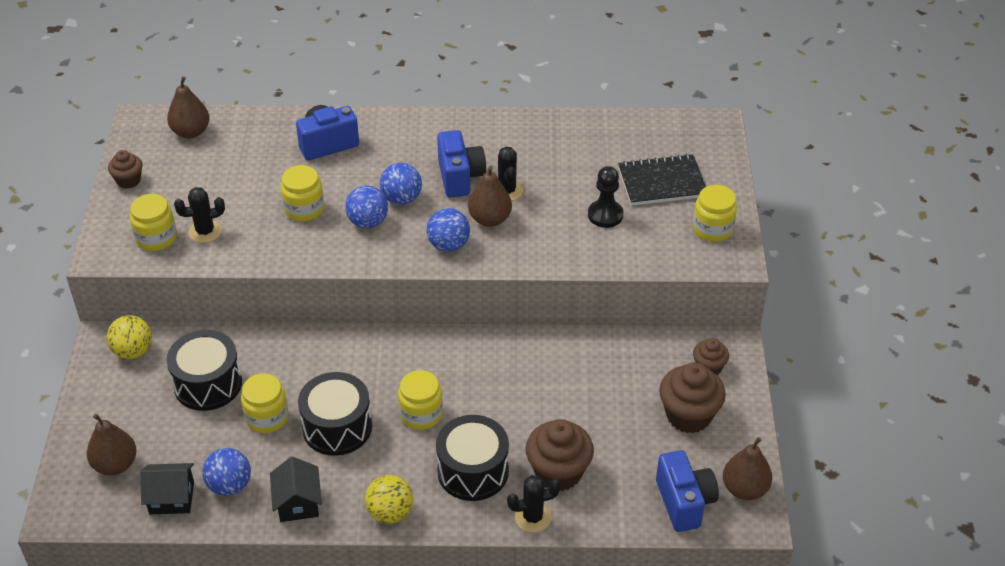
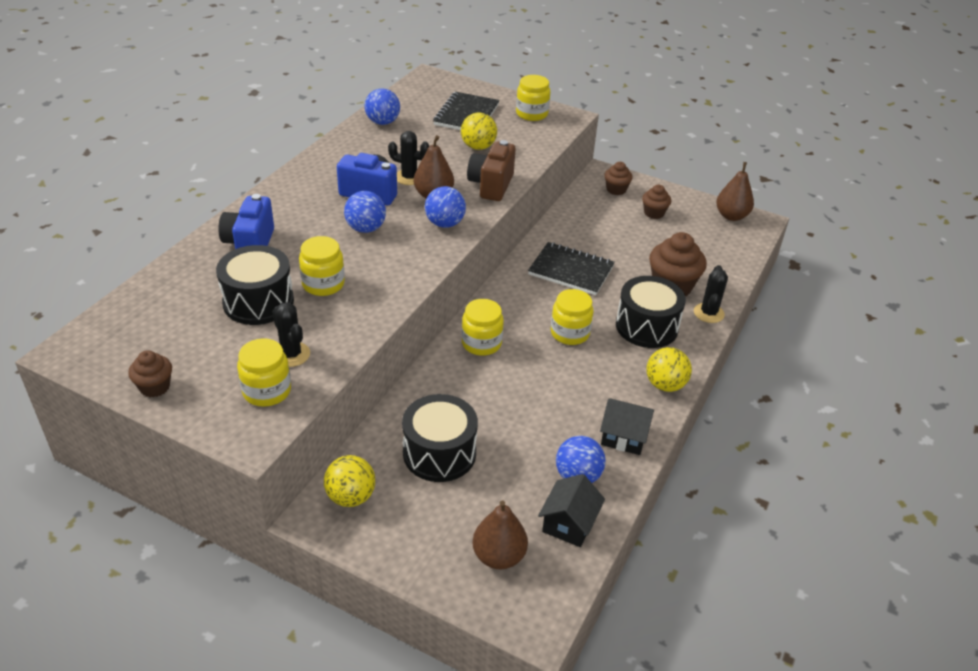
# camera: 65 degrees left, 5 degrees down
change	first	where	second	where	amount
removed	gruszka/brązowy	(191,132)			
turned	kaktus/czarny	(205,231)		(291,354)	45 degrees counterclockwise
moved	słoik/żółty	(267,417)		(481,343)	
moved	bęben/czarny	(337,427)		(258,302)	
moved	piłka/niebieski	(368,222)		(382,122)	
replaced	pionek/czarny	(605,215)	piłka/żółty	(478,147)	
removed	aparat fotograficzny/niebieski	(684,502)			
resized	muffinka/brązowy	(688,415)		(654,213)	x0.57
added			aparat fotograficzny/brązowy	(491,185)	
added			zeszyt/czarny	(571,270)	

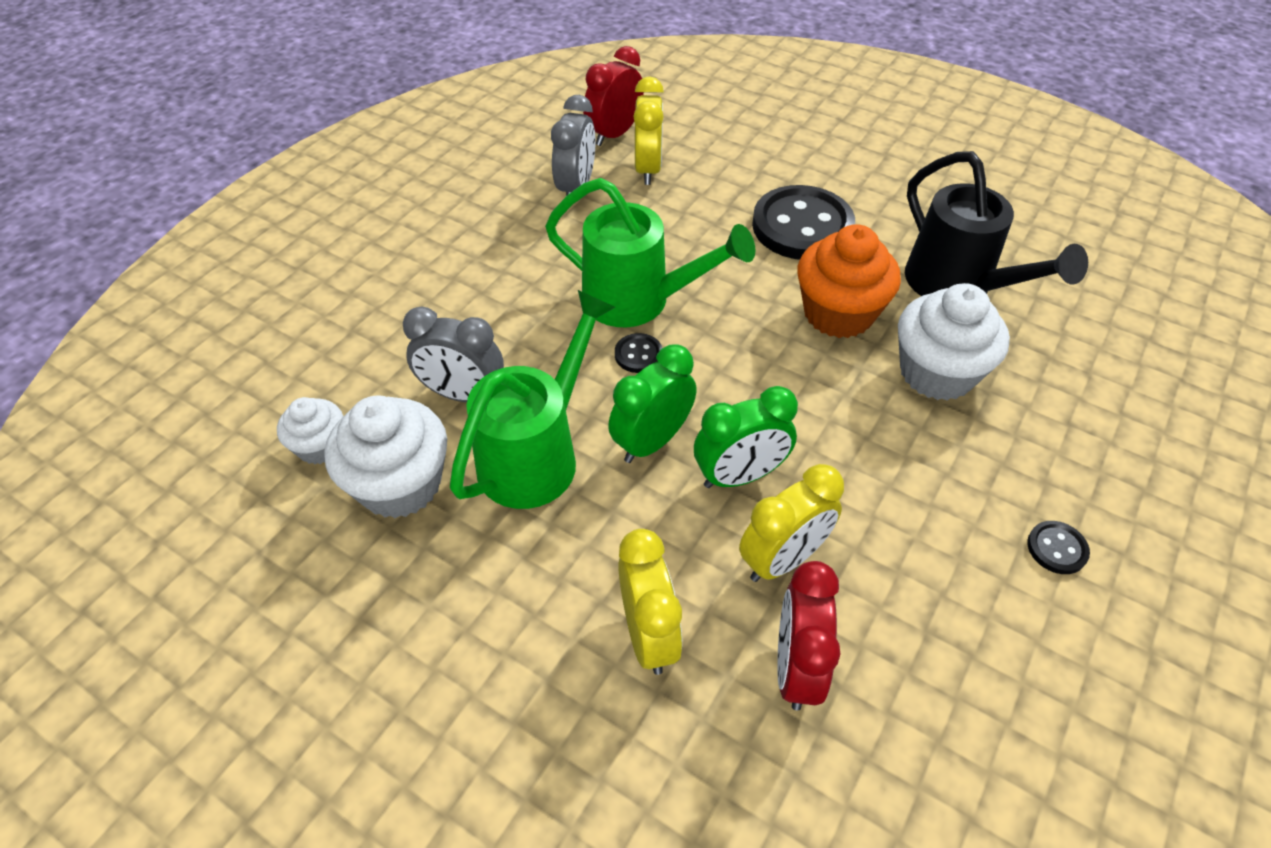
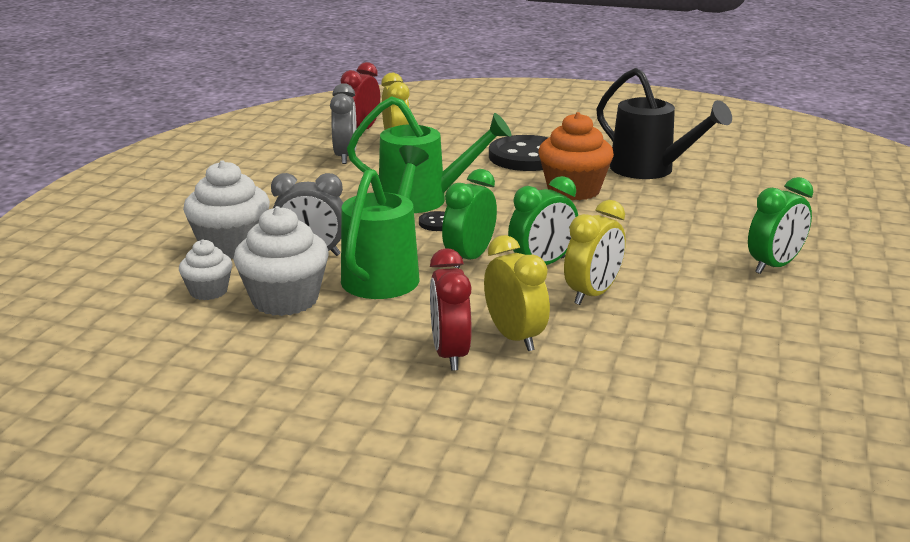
# camera: 15 degrees left, 25 degrees down
change	first	where	second	where	amount
moved	budzik/czerwony	(796,667)		(450,354)	
moved	muffinka/biały	(936,373)		(231,246)	
replaced	guzik/czarny	(1056,548)	budzik/zielony	(774,266)	

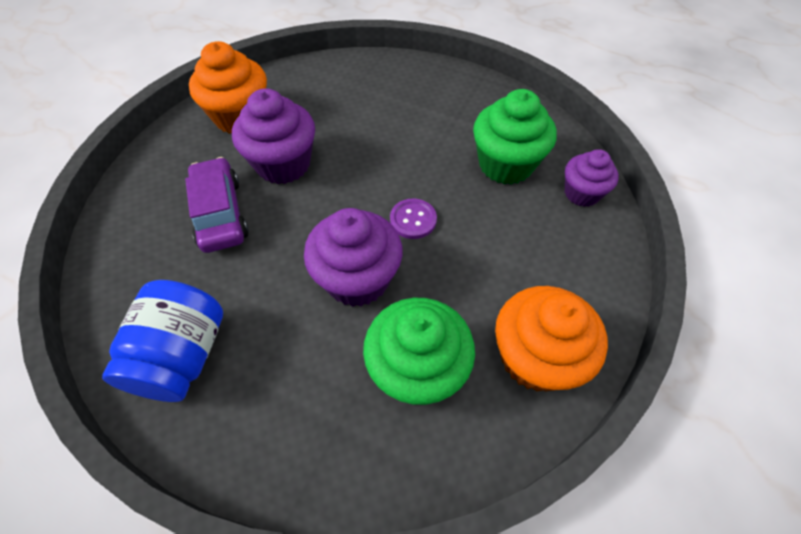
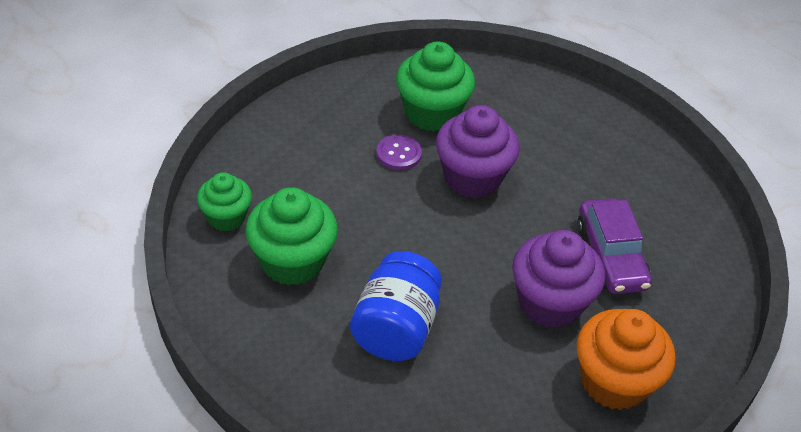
# camera: 175 degrees left, 10 degrees down
change	first	where	second	where	amount
moved	słoik/niebieski	(183,355)		(395,328)	
moved	guzik/fioletowy	(413,220)		(398,154)	
removed	muffinka/pomarańczowy	(535,357)			
recoloured	muffinka/fioletowy	(581,193)	muffinka/zielony	(226,217)	

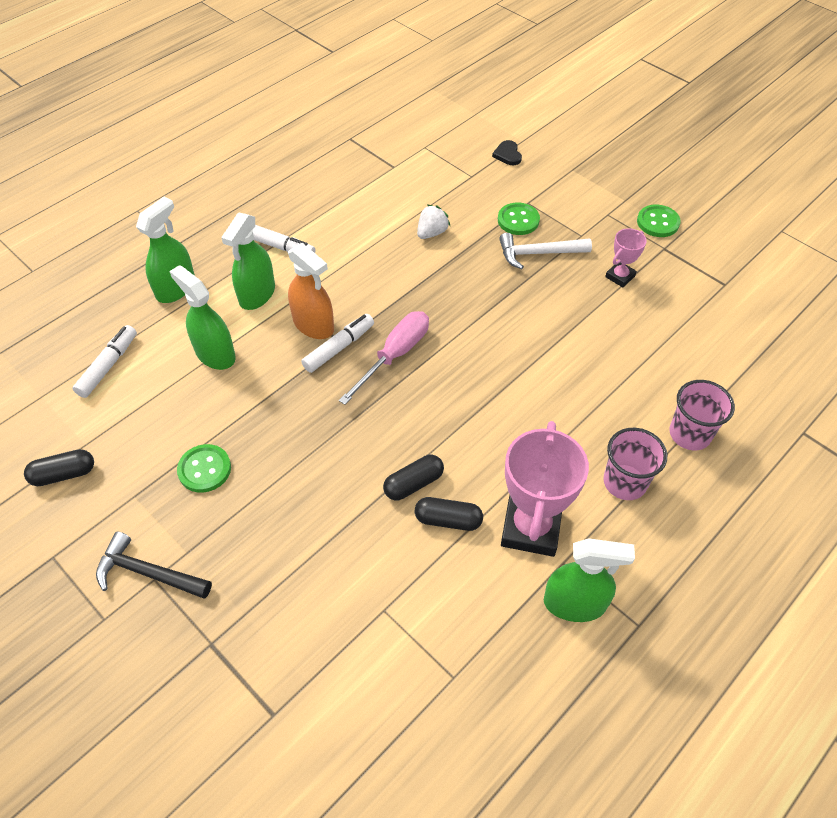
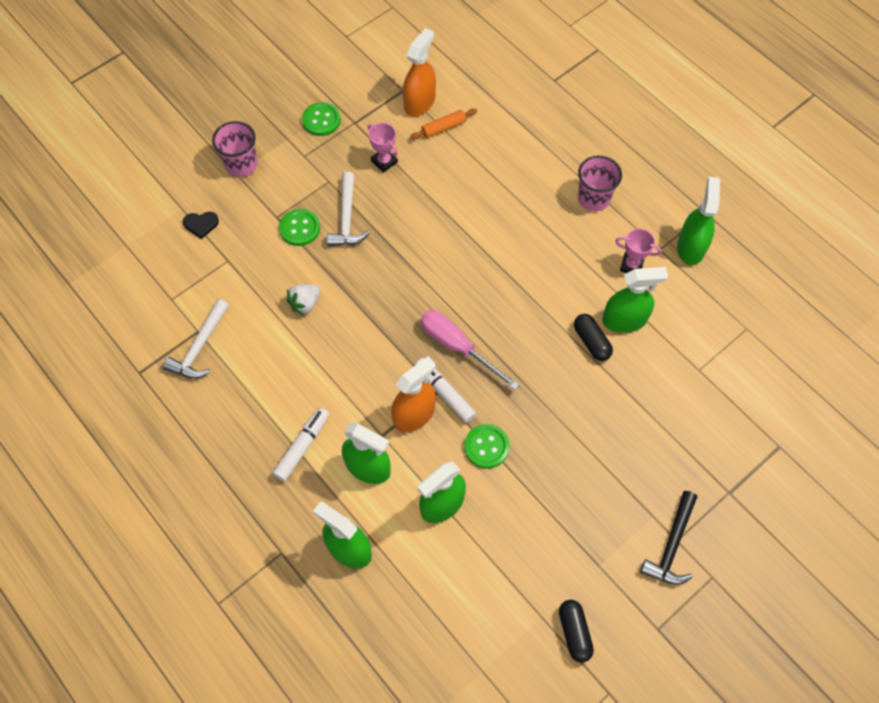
# camera: 85 degrees left, 10 degrees up
change	first	where	second	where	amount
removed	flamaster/biały	(108,366)			
moved	guzik/zielony	(204,469)		(486,447)	
replaced	kapsułka/czarny	(448,520)	spryskiwacz/zielony	(624,320)	
turned	truskawka/biały	(432,233)		(305,304)	90 degrees counterclockwise
resized	puchar/różowy	(530,528)		(631,265)	x0.50
moved	szklanka/różowy	(690,434)		(241,164)	
added			młotek/biały	(199,347)	
added			spryskiwacz/pomarańczowy	(419,102)	
added			wałek do ciasta/pomarańczowy	(443,128)	

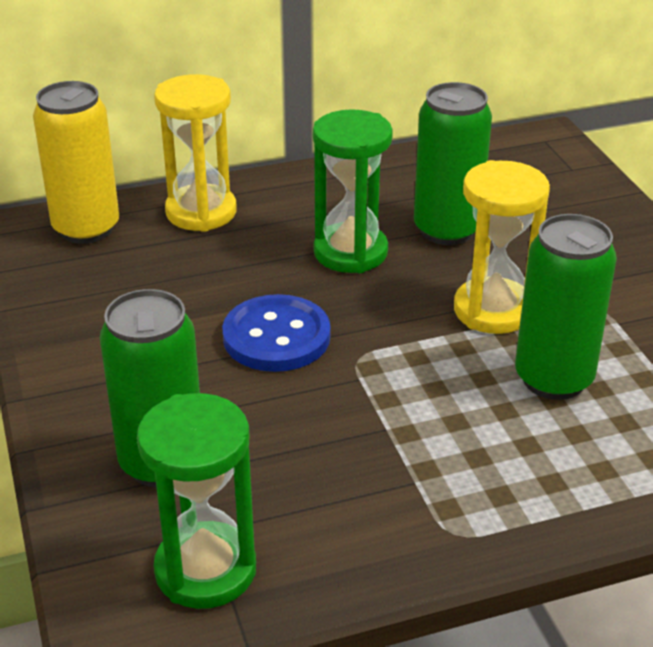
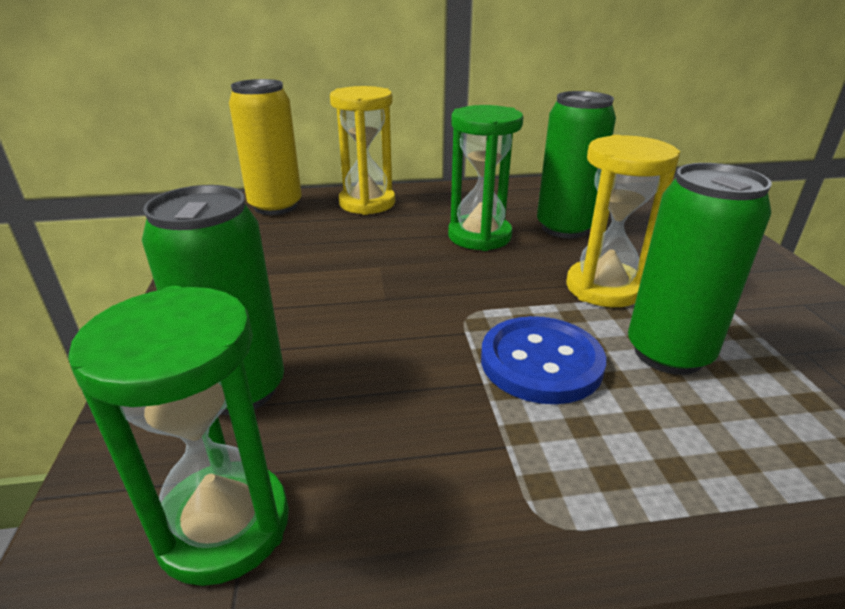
# camera: 10 degrees right, 5 degrees down
change	first	where	second	where	amount
moved	guzik/niebieski	(276,337)		(541,362)	

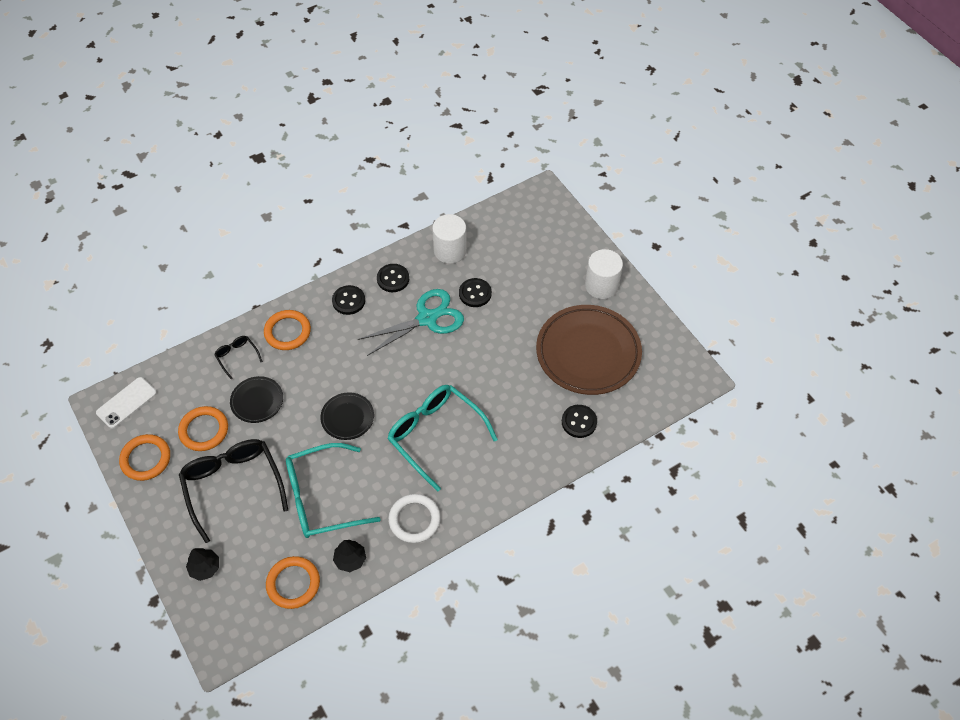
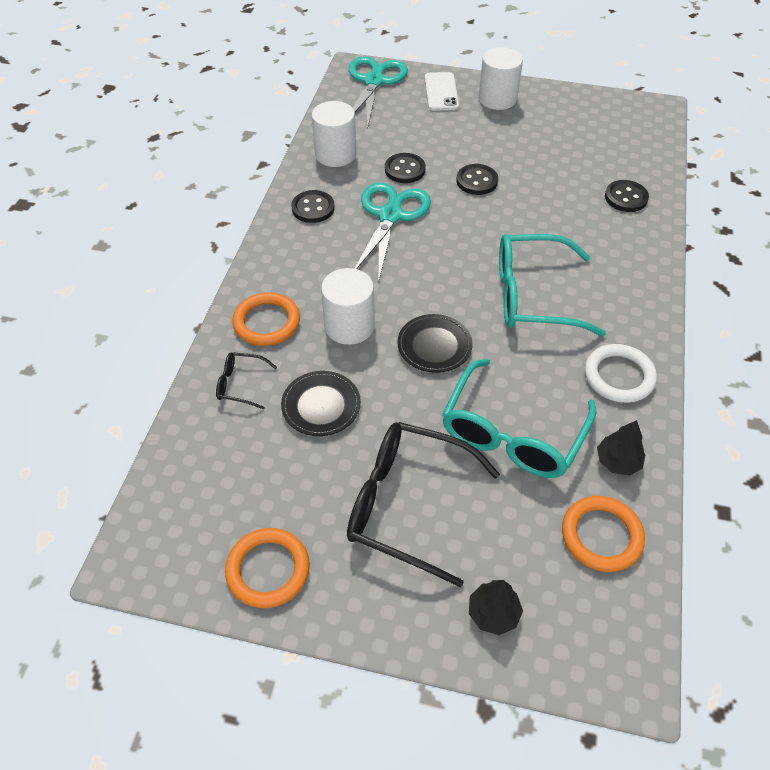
# camera: 45 degrees left, 5 degrees down
change	first	where	second	where	amount
moved	telefon/biały	(126,403)		(441,92)	
removed	pierścień/pomarańczowy	(204,430)			
moved	guzik/czarny	(348,301)		(477,181)	
removed	talerz/brązowy	(588,353)			
added			walec/biały	(349,326)	
added			nożyczki/turkusowy	(374,81)	

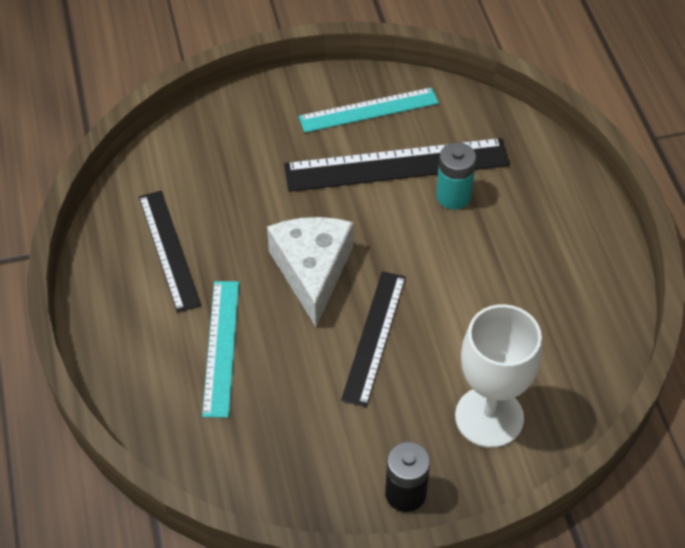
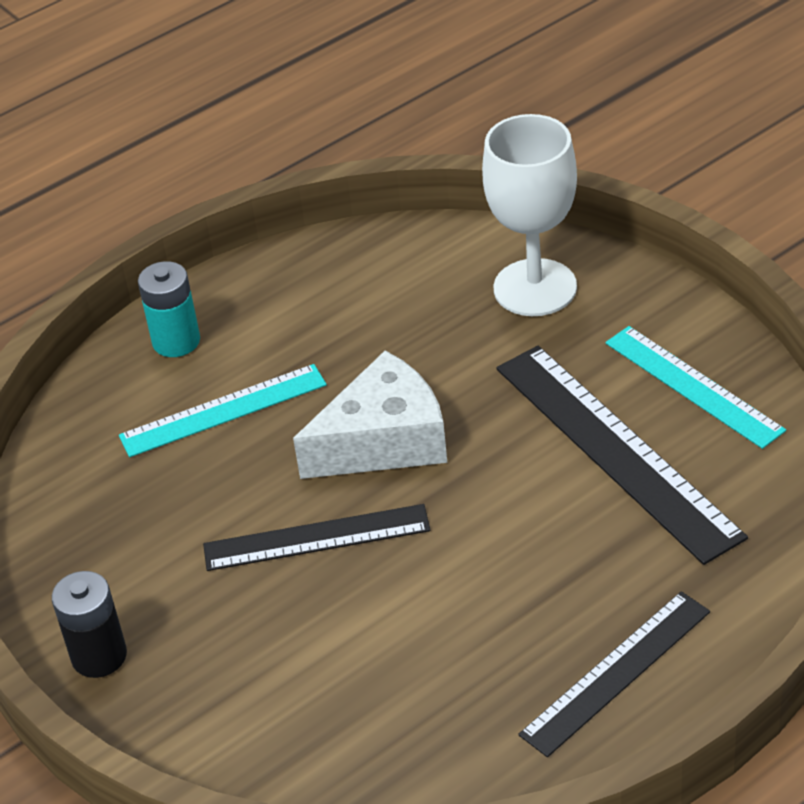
# camera: 70 degrees right, 10 degrees down
change	first	where	second	where	amount
moved	linijka/czarny	(169,250)		(616,672)	
moved	bateria/turkusowy	(453,196)		(176,341)	
moved	kielich/biały	(489,417)		(535,288)	

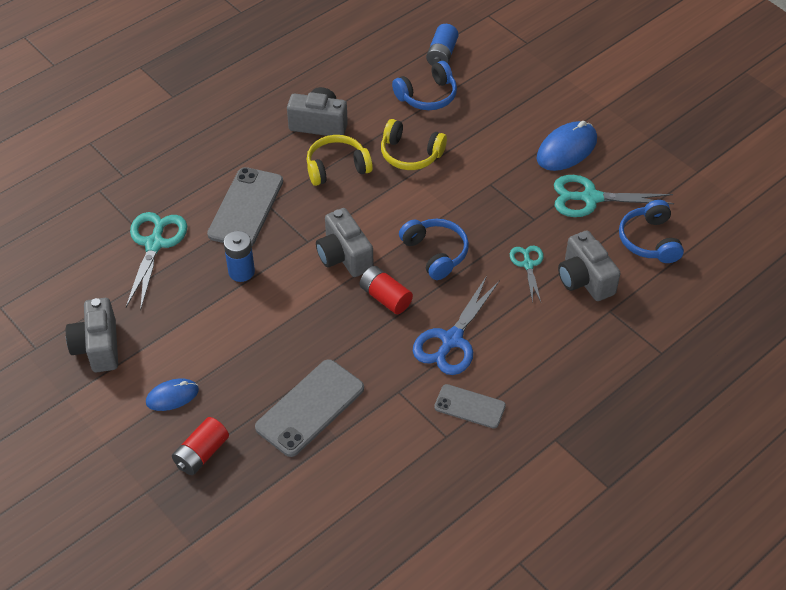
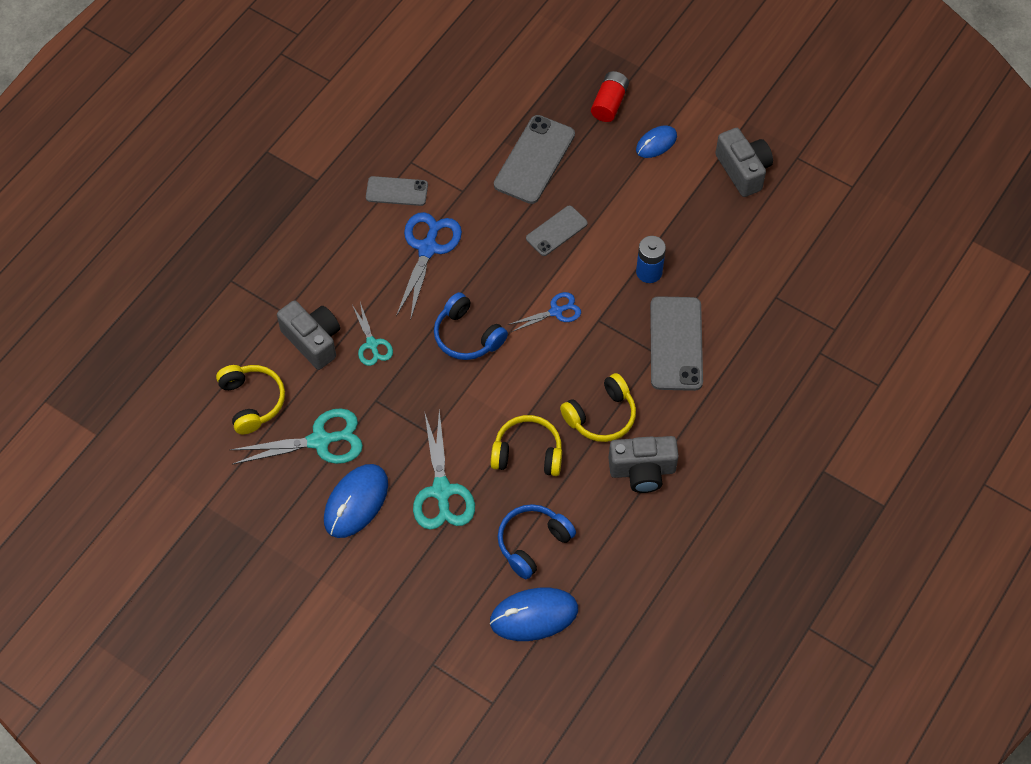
# camera: 165 degrees right, 10 degrees up
change	first	where	second	where	amount
moved	nożyczki/turkusowy	(155,244)		(441,491)	
replaced	aparat fotograficzny/szary	(344,256)	nożyczki/niebieski	(556,311)	
removed	bateria/czerwony	(385,297)			
replaced	bateria/niebieski	(442,54)	myszka/niebieski	(534,615)	
recoloured	słuchawki/niebieski	(649,240)	słuchawki/żółty	(252,401)	
added			telefon/szary	(556,231)	

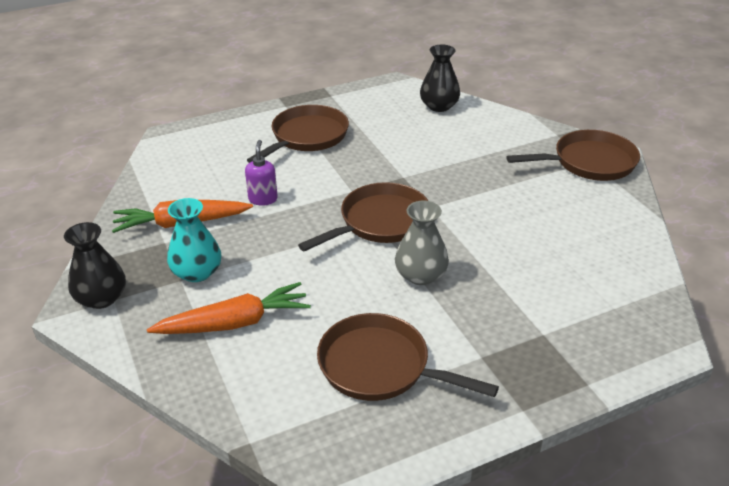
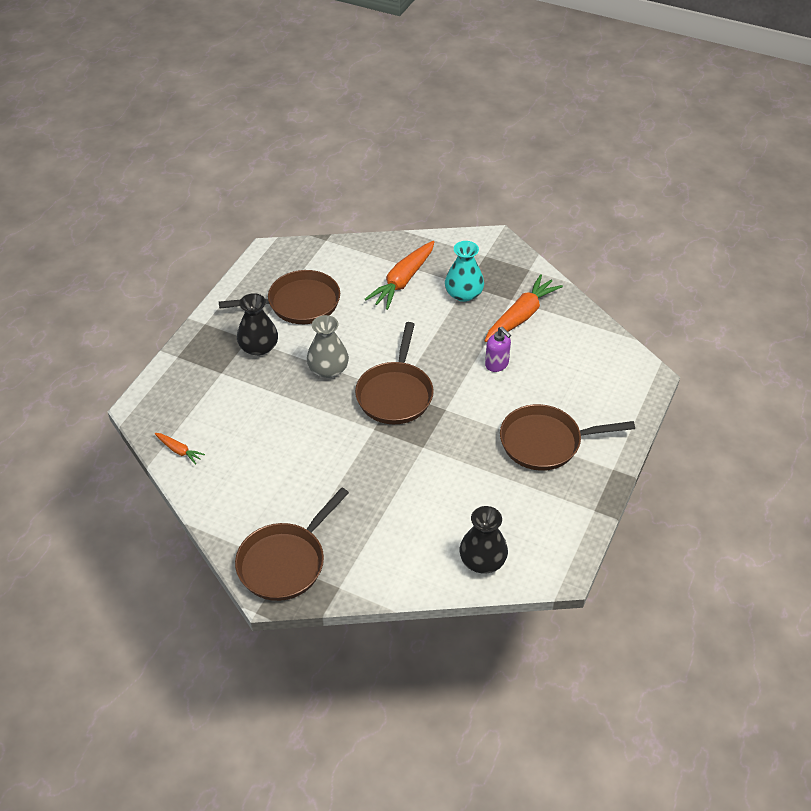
# camera: 140 degrees right, 10 degrees up
change	first	where	second	where	amount
moved	wazon/czarny	(101,298)		(259,347)	
turned	patelnia/brązowy	(306,137)		(546,442)	90 degrees clockwise
added			marchewka/pomarańczowy	(179,450)	

